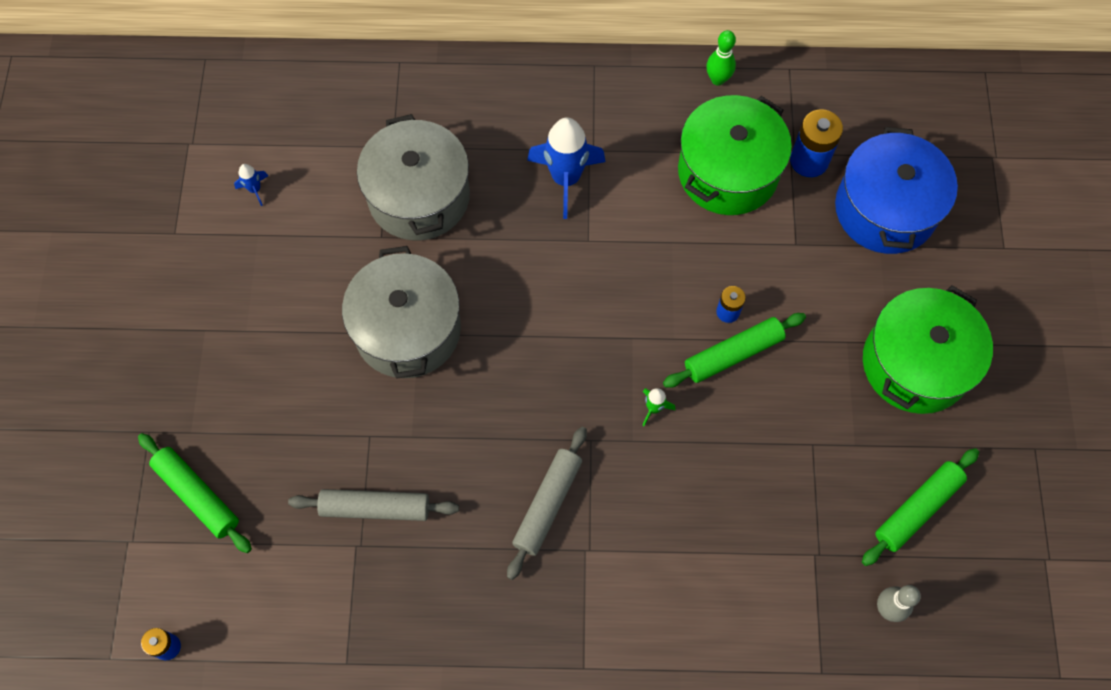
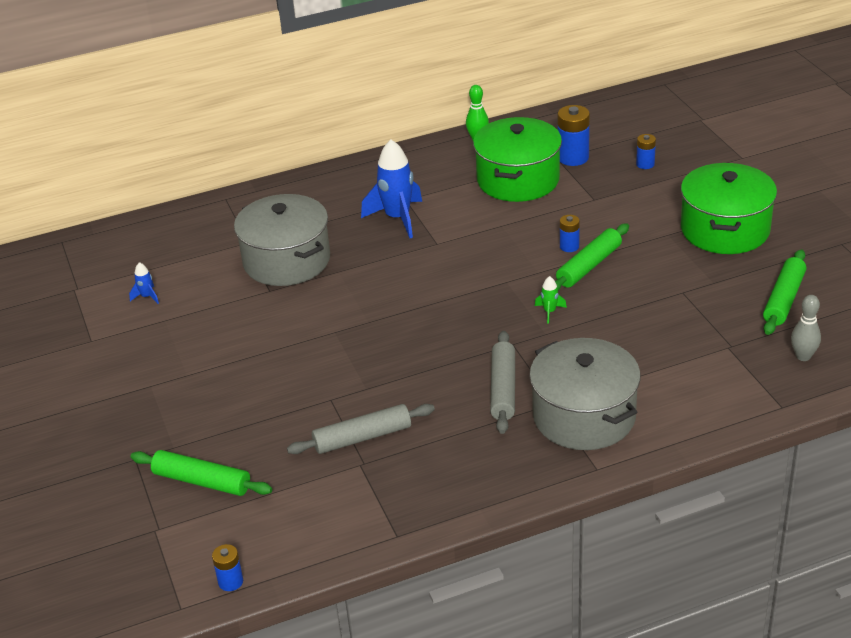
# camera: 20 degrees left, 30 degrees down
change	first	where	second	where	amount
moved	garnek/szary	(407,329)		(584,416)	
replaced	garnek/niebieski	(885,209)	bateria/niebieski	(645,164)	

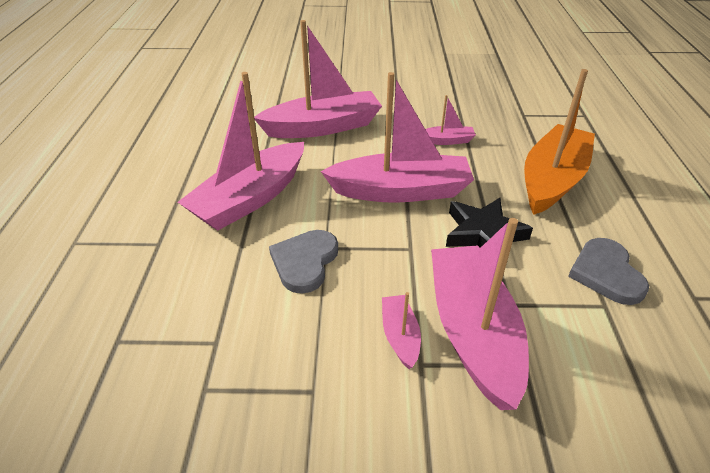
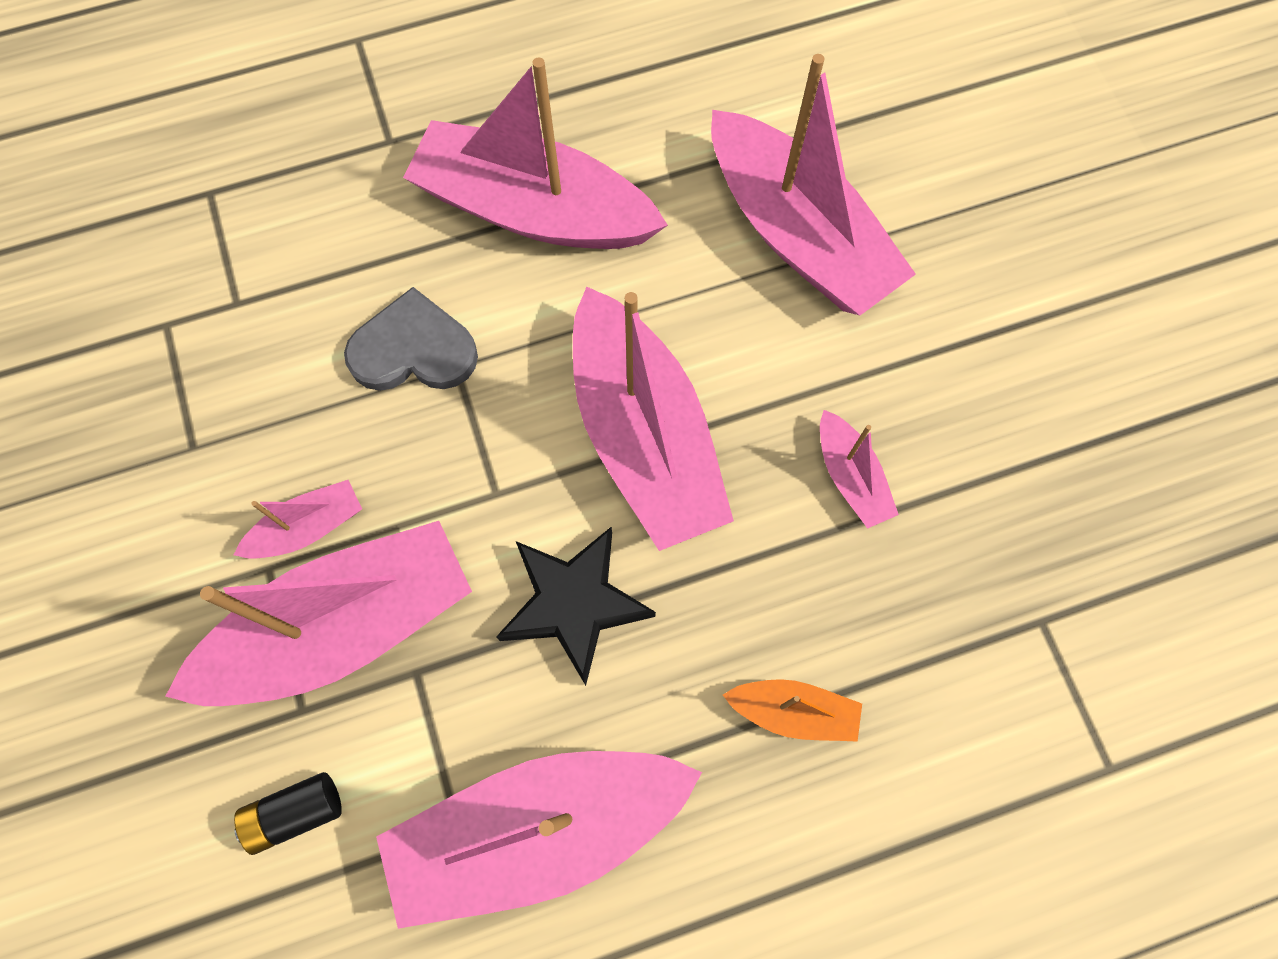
# camera: 70 degrees right, 30 degrees up
change	first	where	second	where	amount
resized	łódka/pomarańczowy	(552,179)		(793,711)	x0.45
replaced	serce/szary	(606,273)	łódka/różowy	(538,829)	
added			bateria/czarny	(295,813)	

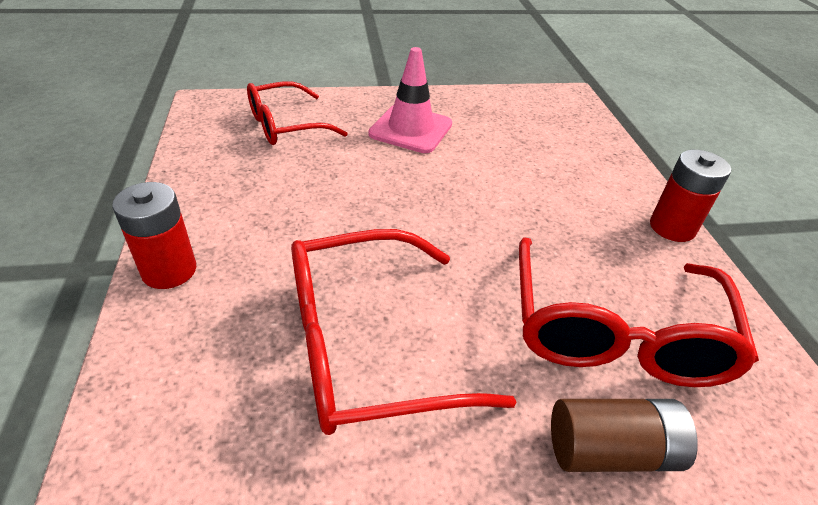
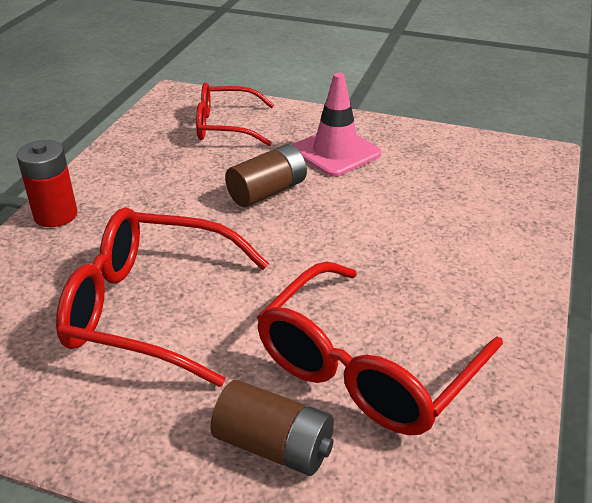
# camera: 30 degrees right, 5 degrees down
change	first	where	second	where	amount
removed	bateria/czerwony	(672,227)			
added			bateria/brązowy	(267,192)	

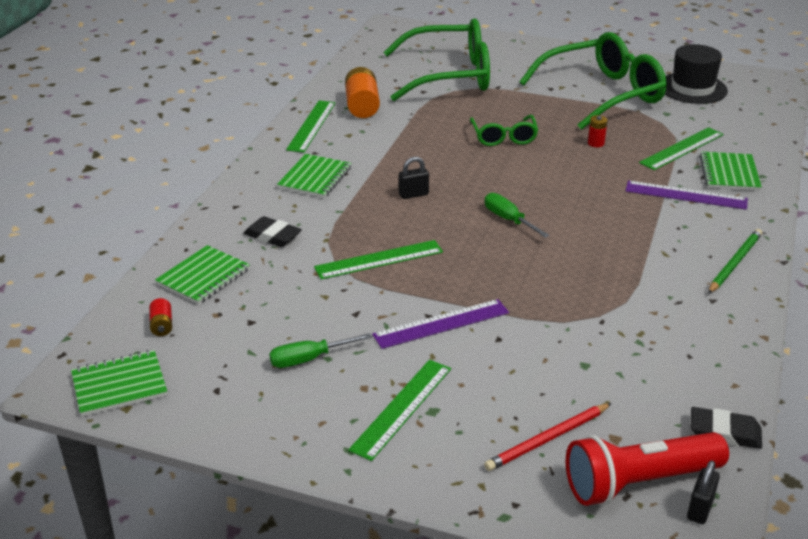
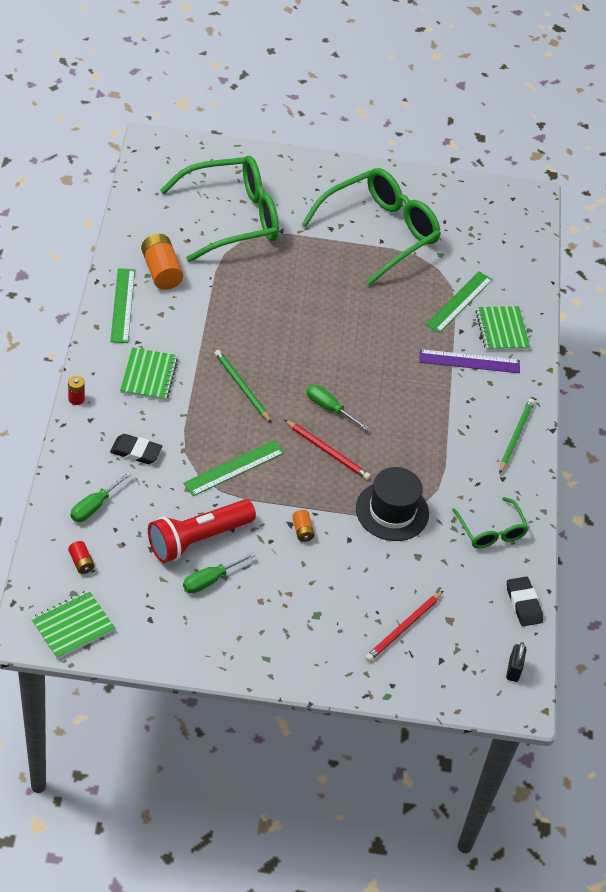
# camera: 20 degrees left, 15 degrees up
change	first	where	second	where	amount
replaced	zeszyt/zielony	(203,277)	śrubokręt/zielony	(94,506)	
removed	linijka/zielony	(401,408)			
replaced	linijka/fioletowy	(441,324)	bateria/pomarańczowy	(302,530)	
replaced	kłódka/czarny	(413,194)	ołówek/zielony	(241,387)	
moved	okulary/zielony	(503,137)		(491,530)	
moved	latarka/czerwony	(639,483)		(198,539)	
moved	bateria/czerwony	(596,143)		(76,399)	
moved	kapelusz/czarny	(692,88)		(392,511)	
turned	gumka do mazania/czarny	(724,432)		(523,604)	75 degrees clockwise
added			ołówek/czerwony	(328,451)	

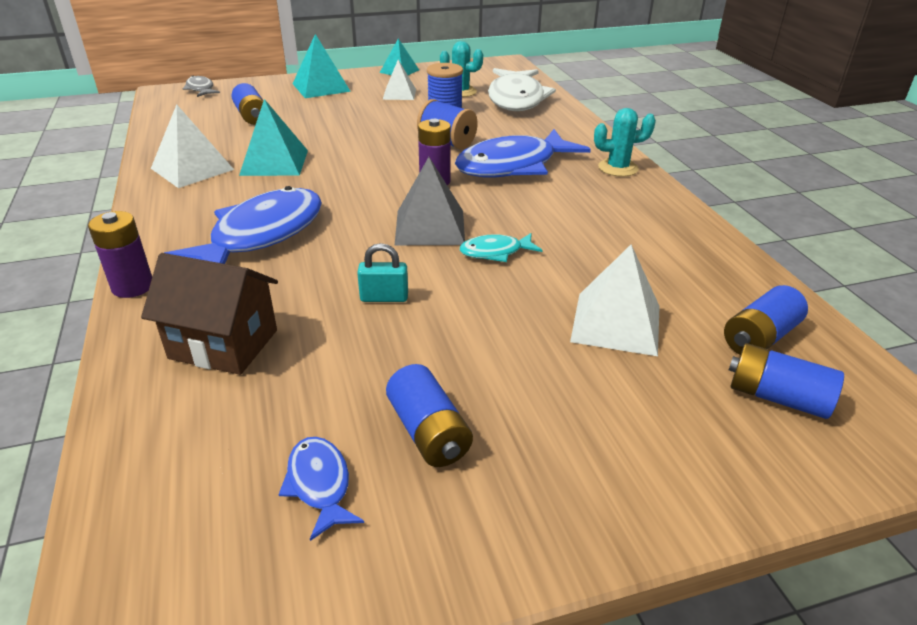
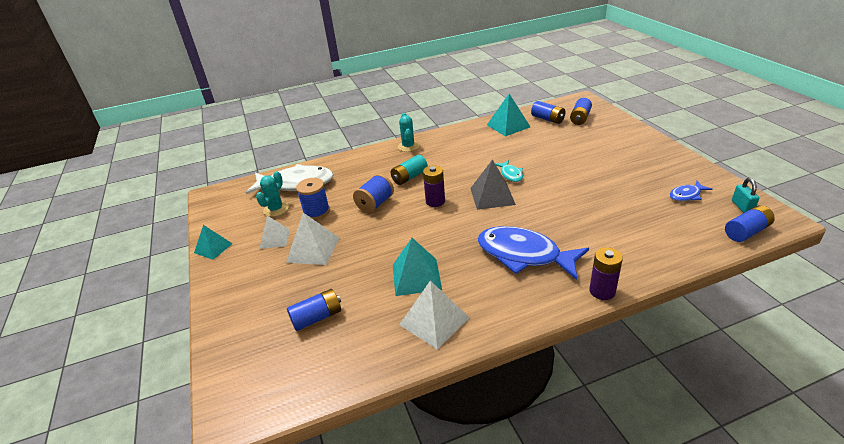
# camera: 90 degrees left, 0 degrees up
change	first	where	second	where	amount
removed	domek/brązowy	(223,344)			
removed	ryba/szary	(200,89)			
moved	piramida/turkusowy	(321,87)		(508,126)	
moved	kłódka/turkusowy	(384,297)		(742,207)	
moved	bateria/niebieski	(428,432)		(746,232)	
replaced	ryba/niebieski	(513,166)	bateria/turkusowy	(409,177)	
moved	piramida/biały	(616,323)		(313,249)	

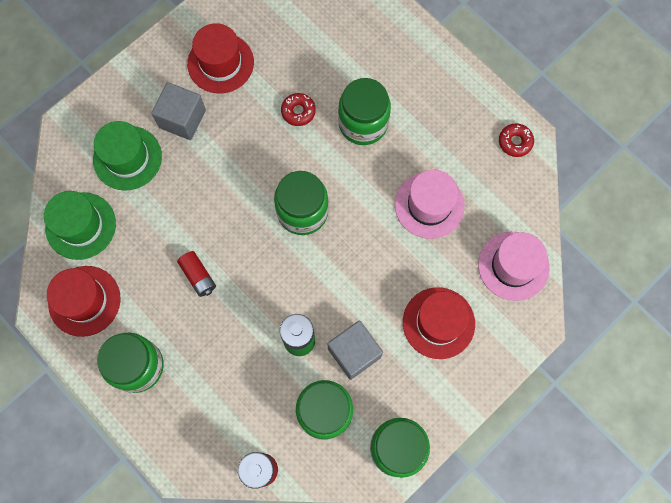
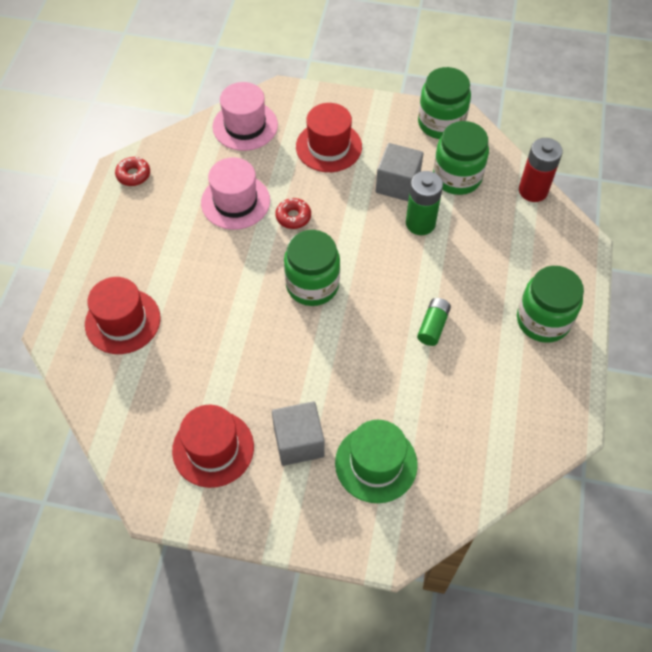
# camera: 125 degrees left, 15 degrees down
change	first	where	second	where	amount
removed	kapelusz/zielony	(81,226)			
moved	kapelusz/czerwony	(84,301)		(123,321)	
recoloured	bateria/czerwony	(198,276)	bateria/zielony	(433,326)	
moved	donut/czerwony	(298,111)		(293,217)	
removed	słoik/zielony	(363,123)			

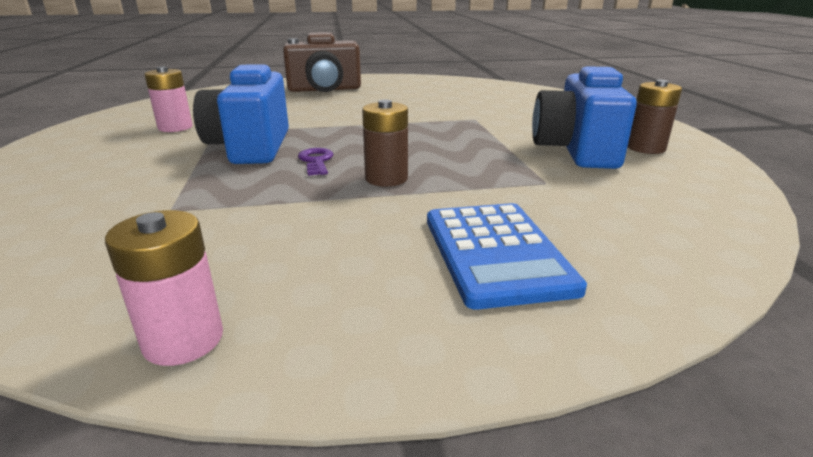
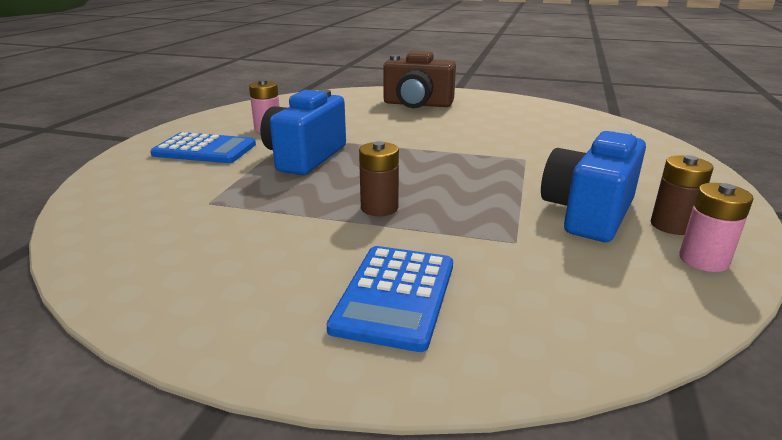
# camera: 25 degrees right, 0 degrees up
change	first	where	second	where	amount
moved	bateria/różowy	(183,340)		(703,260)	
removed	klucz/fioletowy	(316,161)			
added			kalkulator/niebieski	(205,149)	

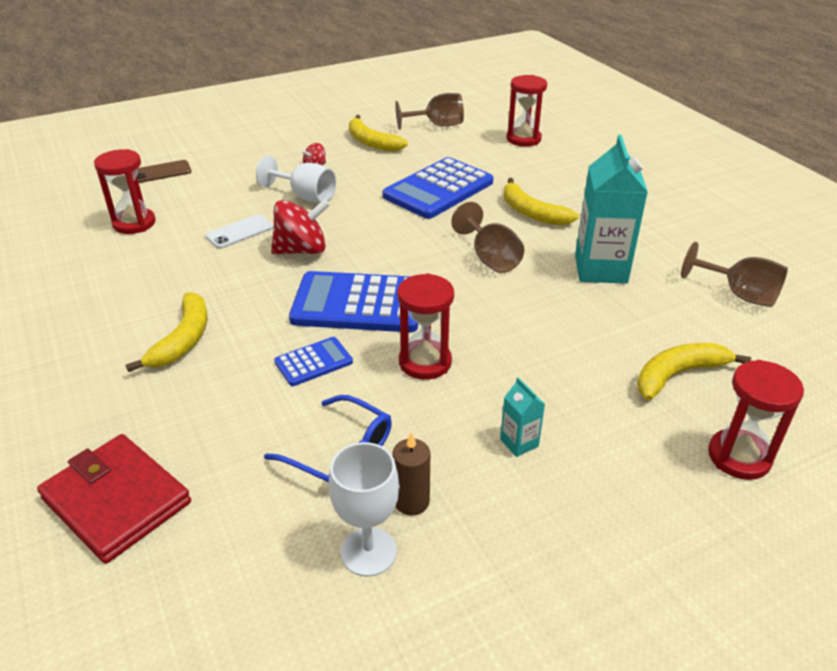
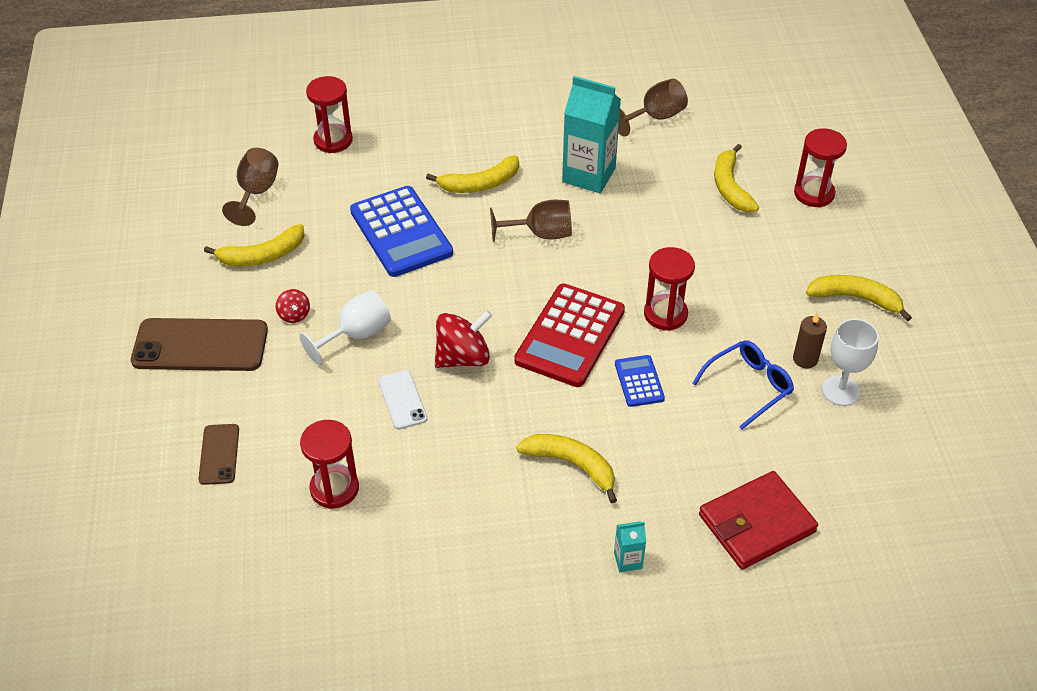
# camera: 70 degrees left, 10 degrees up
change	first	where	second	where	amount
turned	bączek/czerwony	(302,250)		(463,357)	60 degrees clockwise
recoloured	kalkulator/niebieski	(358,304)	kalkulator/czerwony	(570,336)	
moved	karton mleka/turkusowy	(519,443)		(628,560)	
added			telefon/brązowy	(200,345)	
added			banan/żółty	(855,298)	

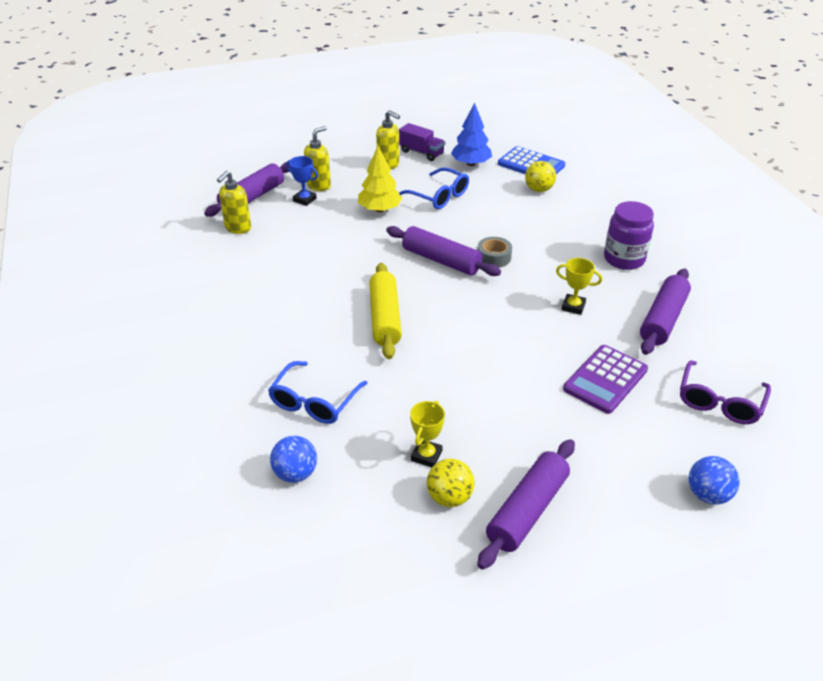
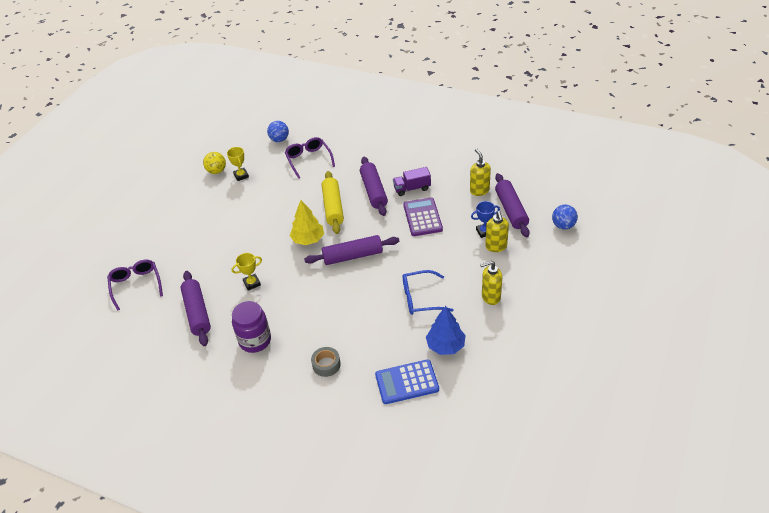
# camera: 135 degrees right, 5 degrees up
change	first	where	second	where	amount
recoloured	okulary/niebieski	(314,402)	okulary/fioletowy	(308,160)	
moved	drzewko/żółty	(380,209)		(308,239)	
turned	wałek do ciasta/żółty	(385,318)		(333,207)	45 degrees clockwise
moved	ciężarówka/fioletowy	(421,153)		(412,188)	
moved	taśma klejąca/szary	(494,257)		(326,365)	
moved	wałek do ciasta/fioletowy	(527,510)		(373,191)	
removed	piłka/żółty	(538,190)			
moved	kalkulator/fioletowy	(605,379)		(422,217)	
moved	piłka/niebieski	(707,494)		(563,225)	

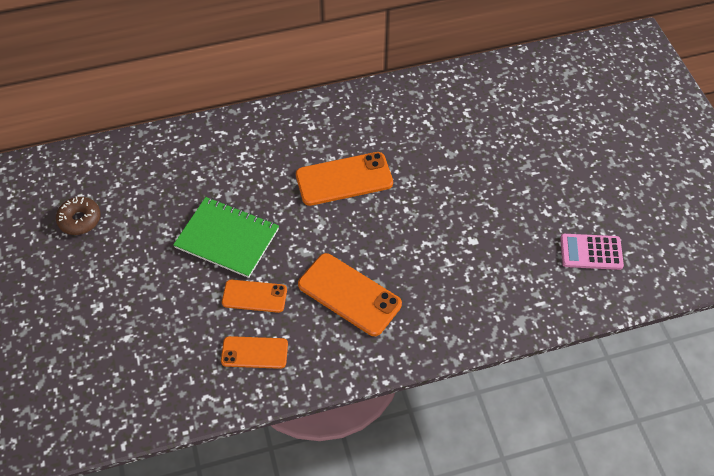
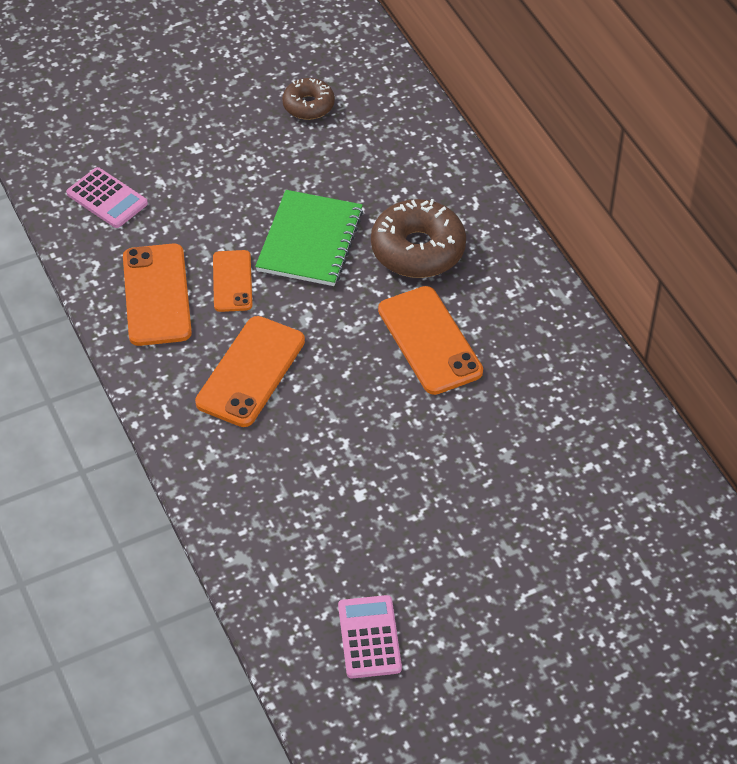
# camera: 80 degrees right, 5 degrees down
change	first	where	second	where	amount
resized	telefon/pomarańczowy	(254,352)		(157,295)	x1.61
added			kalkulator/różowy	(107,199)	
added			donut/brązowy	(418,249)	

